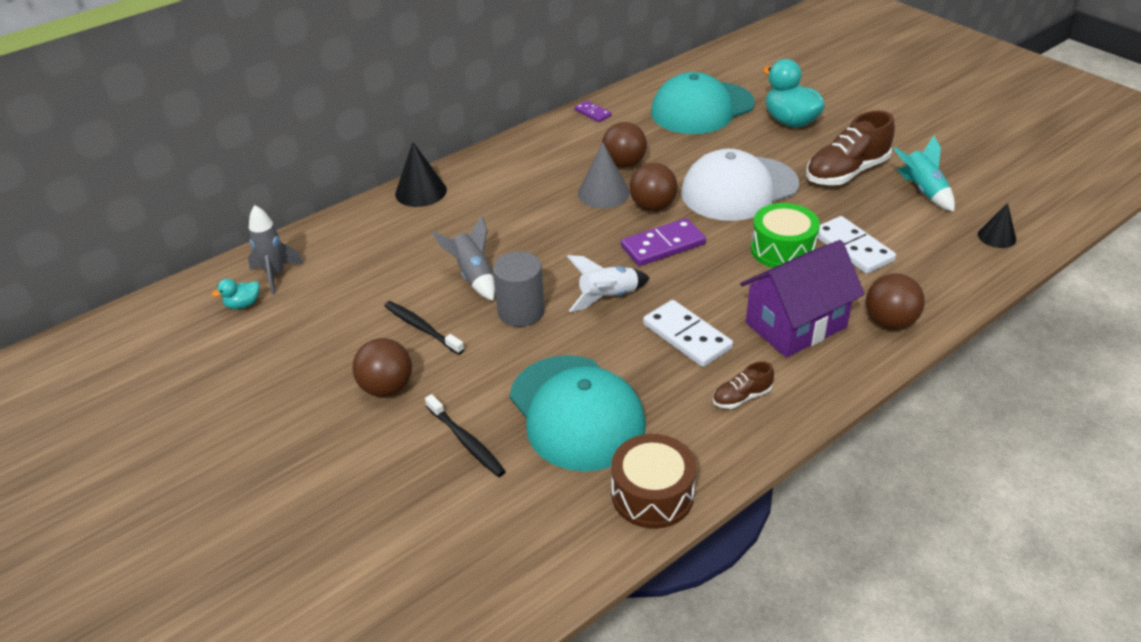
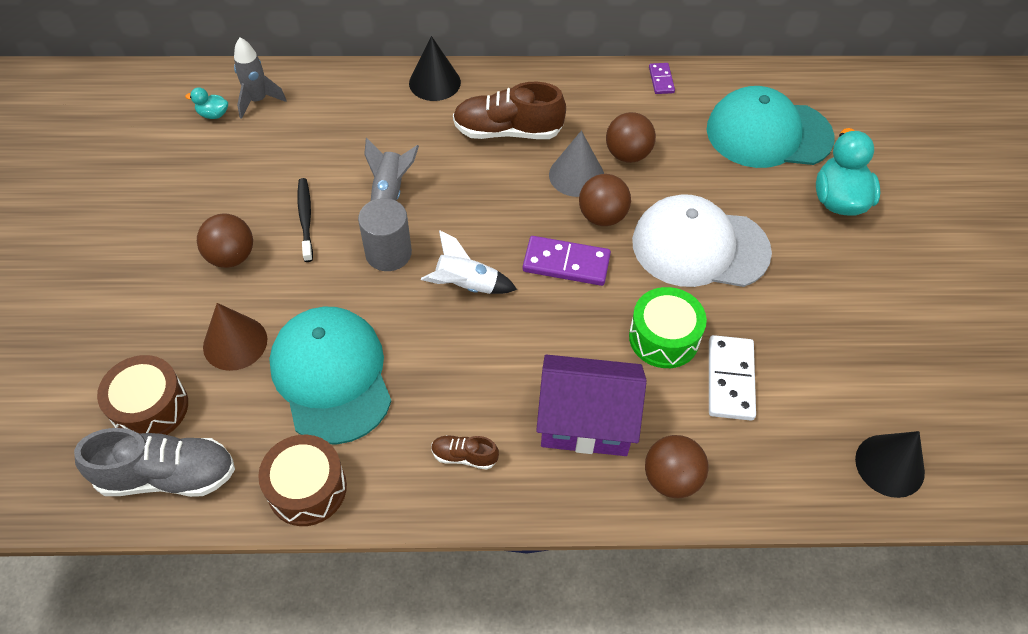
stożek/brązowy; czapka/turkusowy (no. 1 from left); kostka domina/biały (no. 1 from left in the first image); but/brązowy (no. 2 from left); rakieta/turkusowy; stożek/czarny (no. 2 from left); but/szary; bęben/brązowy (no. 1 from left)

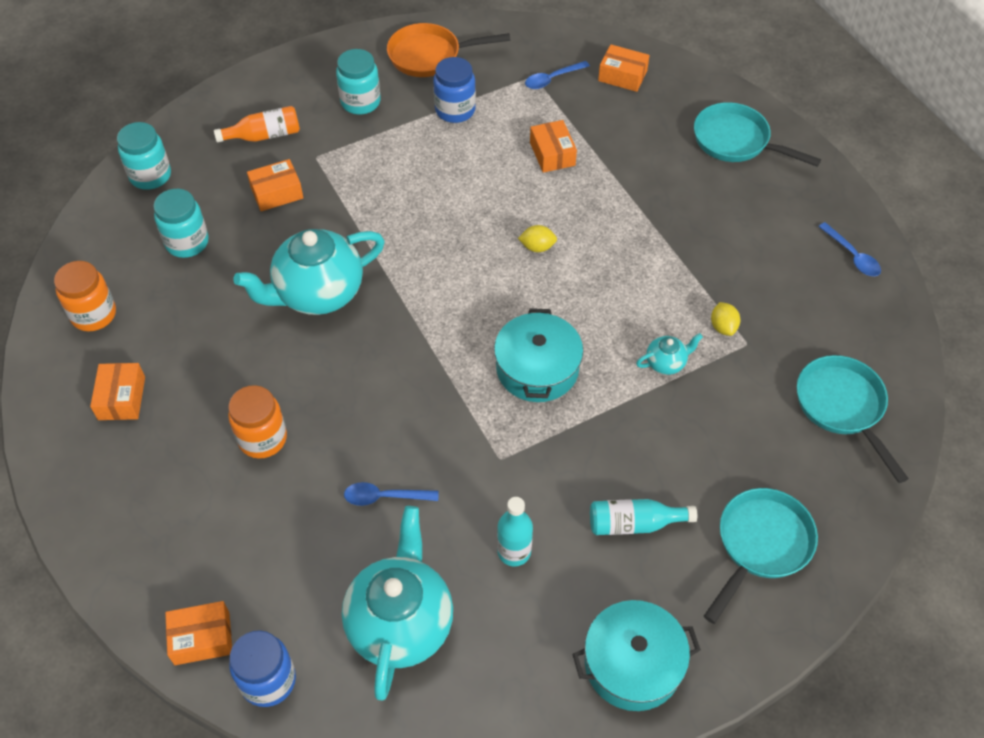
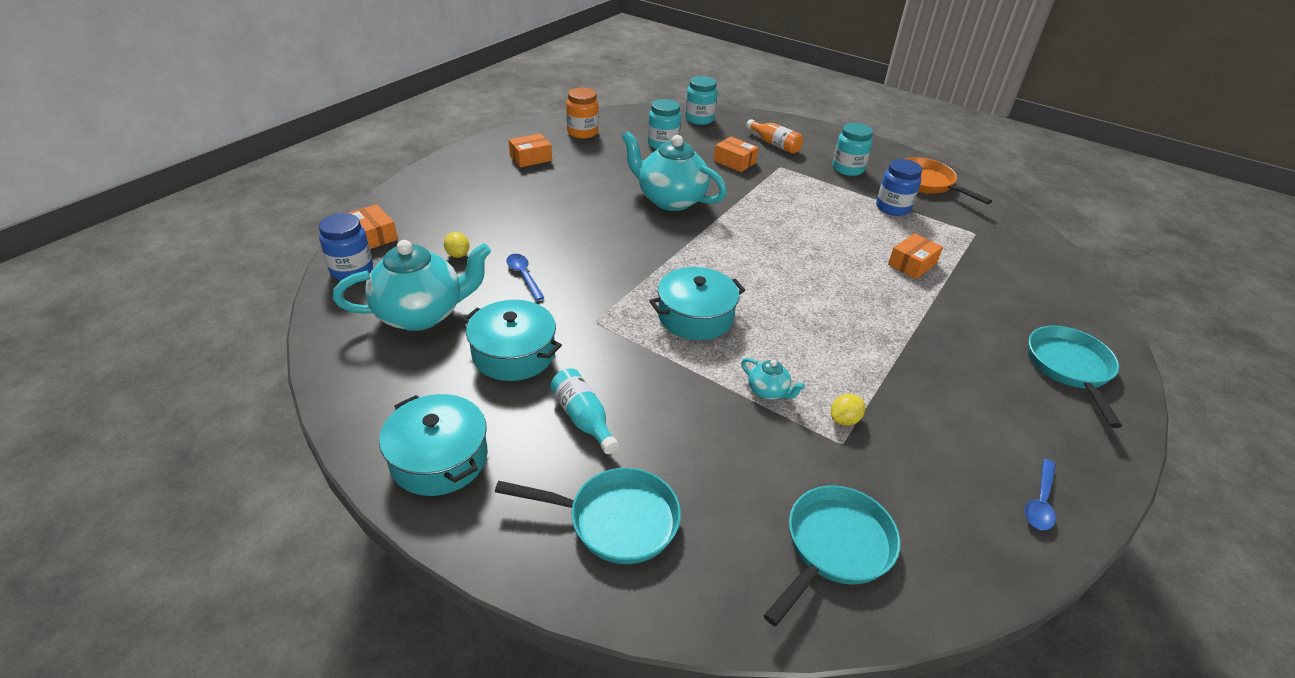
słoik/pomarańczowy (no. 2 from left in the first image); garnek/turkusowy (no. 2 from left); cytryna/żółty (no. 1 from left); łyżka/niebieski (no. 2 from left in the first image); pudełko/pomarańczowy (no. 5 from left in the first image)

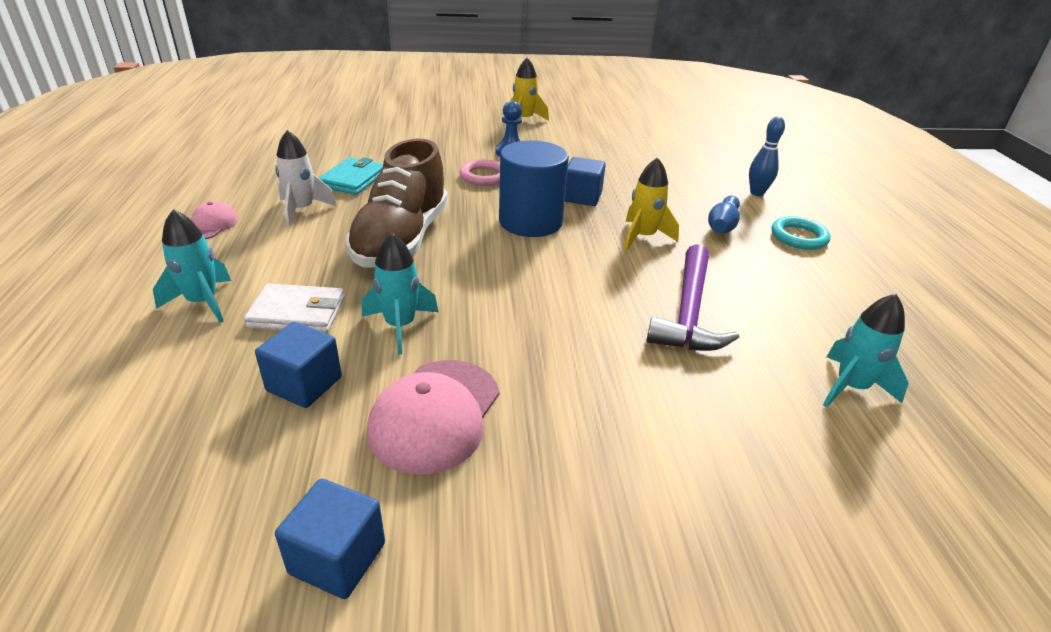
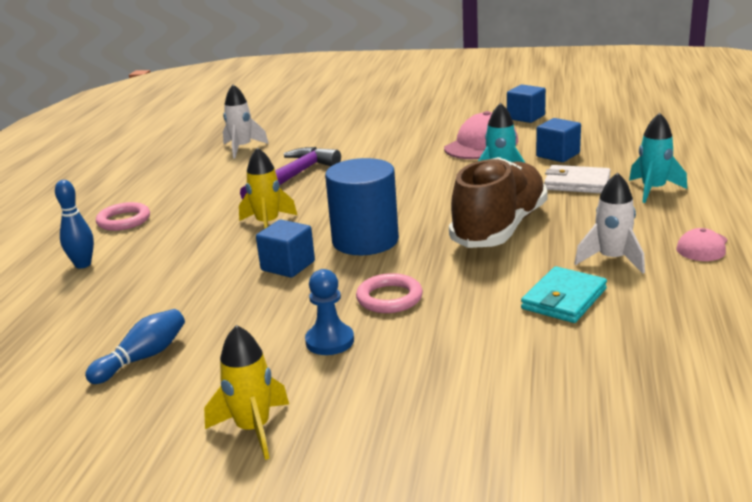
kręgiel/niebieski (no. 2 from left); pierścień/różowy (no. 1 from left); rakieta/biały (no. 1 from left)

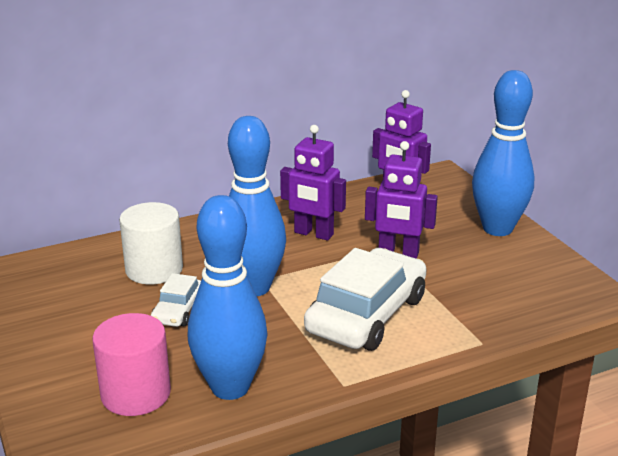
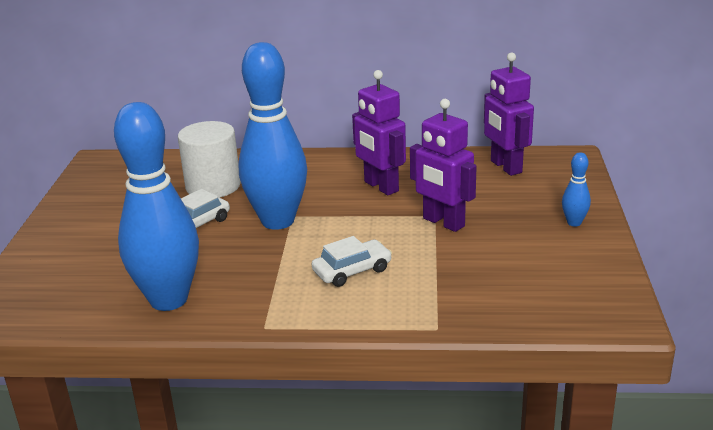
walec/różowy; samochód/biały (no. 2 from left); kręgiel/niebieski (no. 3 from left)

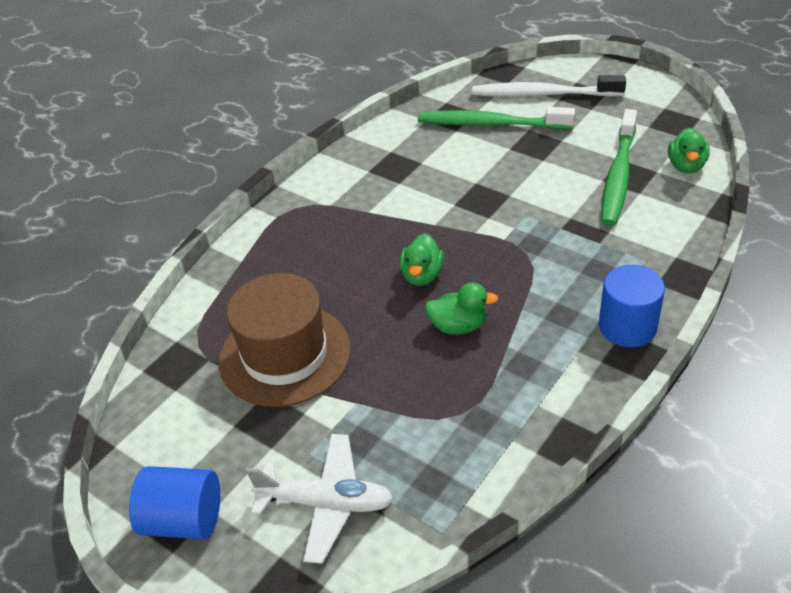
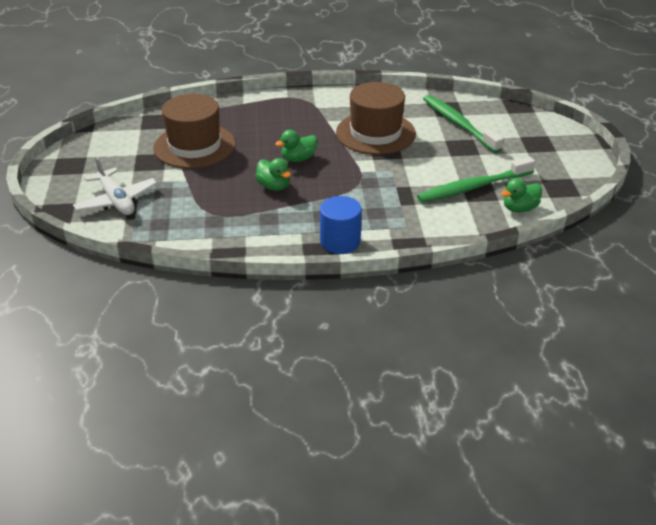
walec/niebieski (no. 1 from left in the first image); szczoteczka do zębów/biały; kapelusz/brązowy (no. 2 from left)

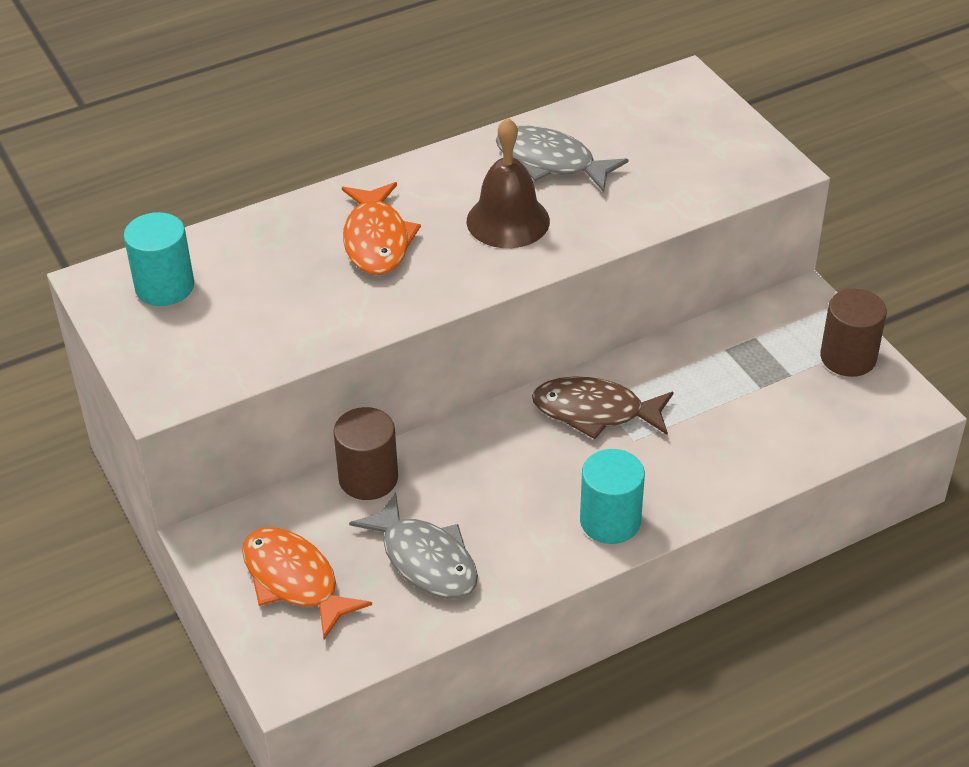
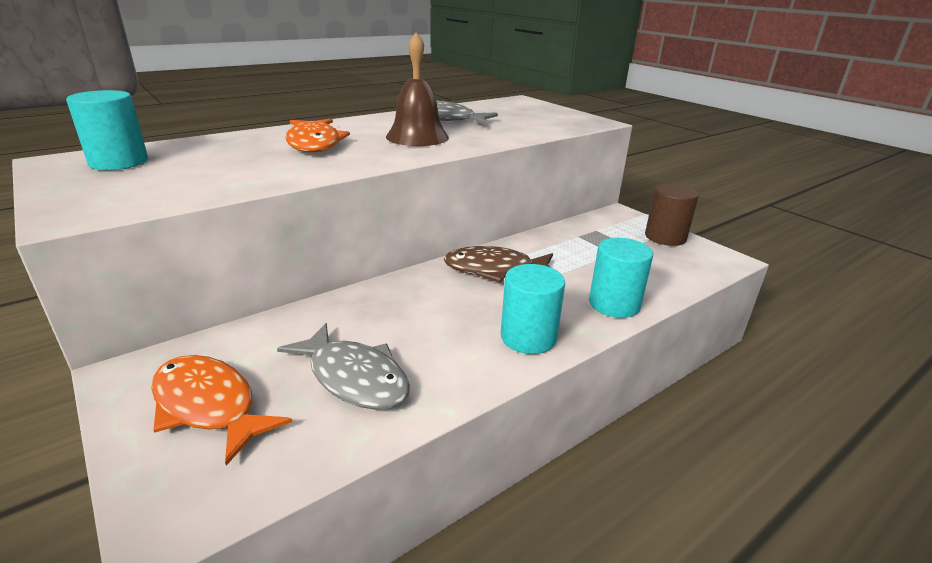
walec/brązowy (no. 1 from left in the first image); walec/turkusowy (no. 3 from left)

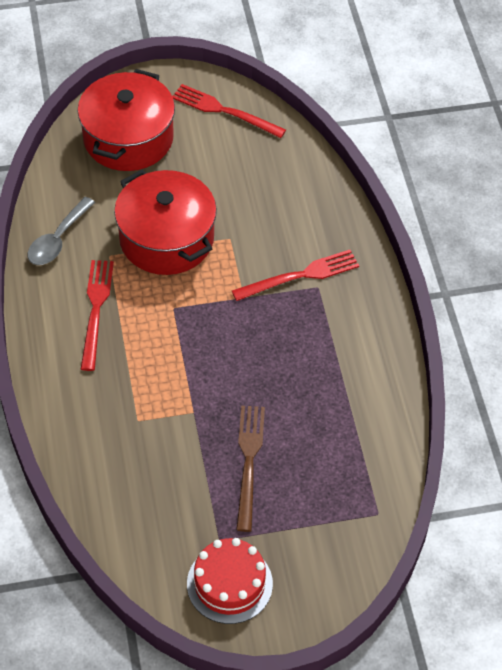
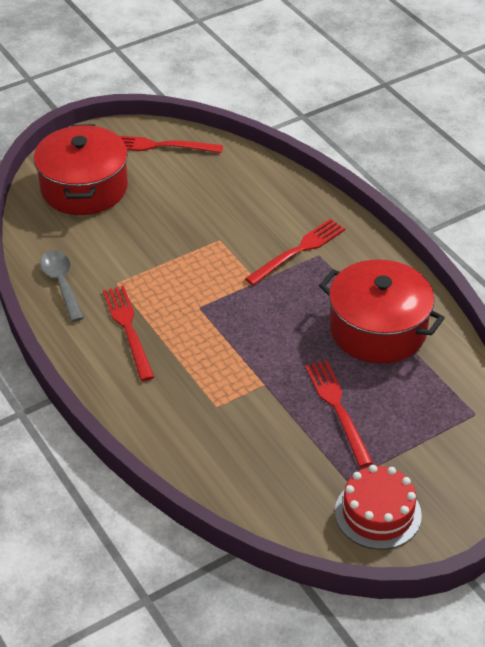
łyżka/szary; garnek/czerwony (no. 2 from left); widelec/czerwony (no. 4 from left)

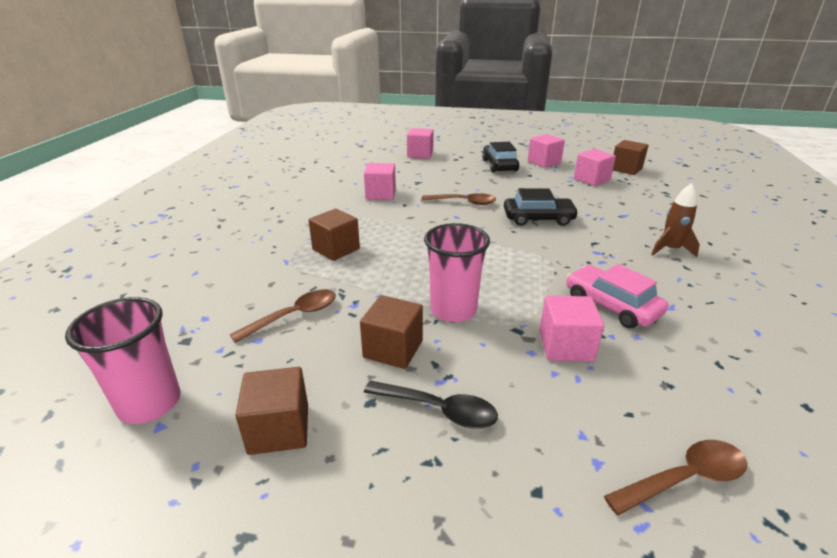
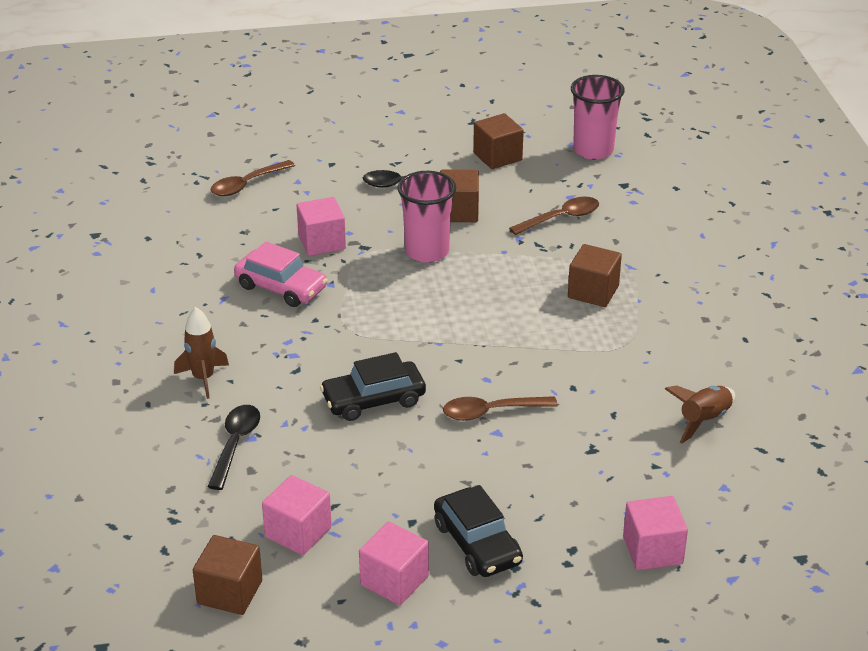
łyżka/brązowy (no. 3 from left); sześcian/różowy (no. 1 from left in the first image); łyżka/czarny (no. 1 from left); rakieta/brązowy (no. 2 from left)

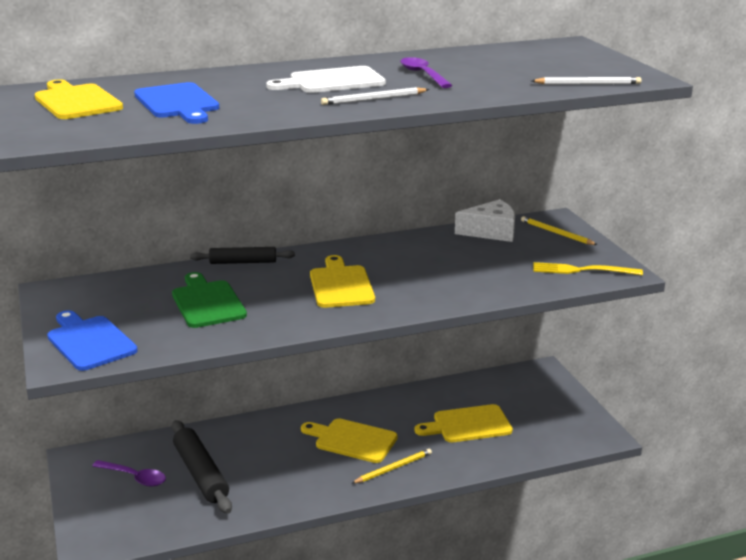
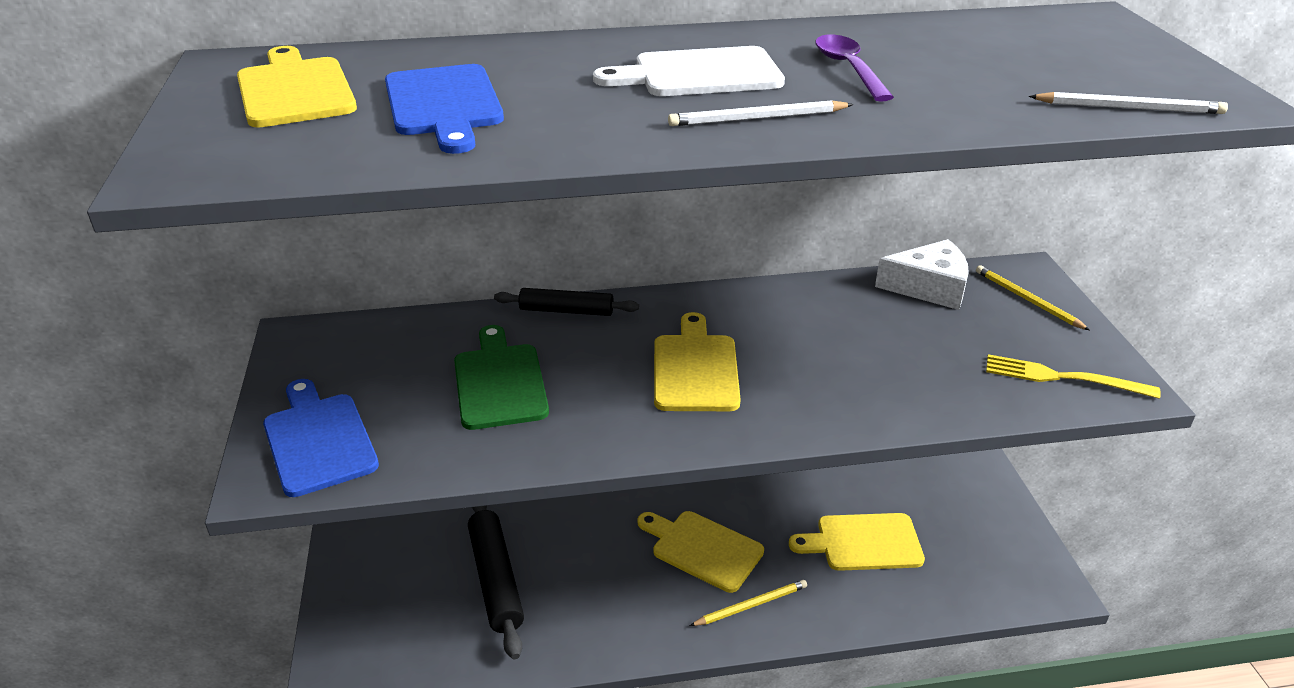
łyżka/fioletowy (no. 1 from left in the first image)

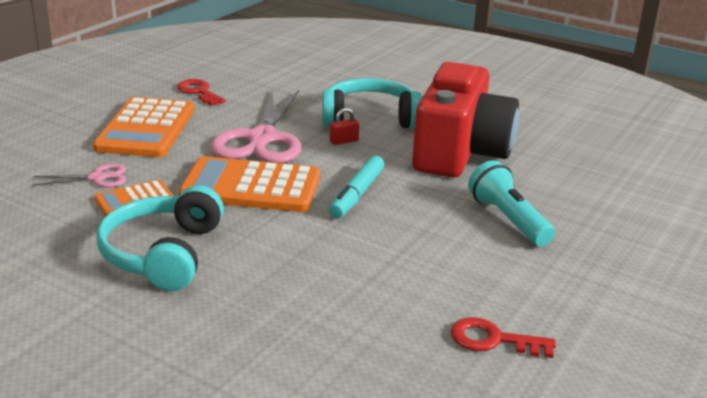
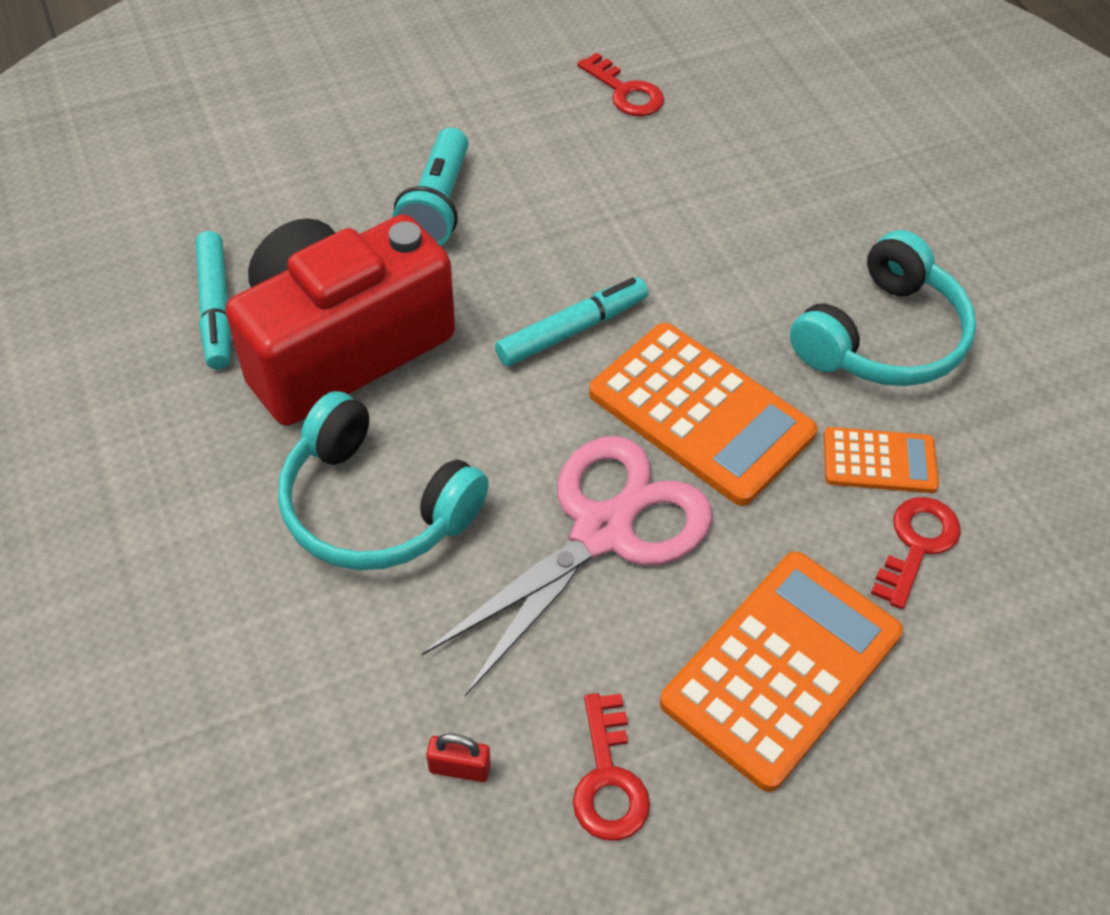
klucz/czerwony (no. 3 from left); kłódka/czerwony; flamaster/turkusowy (no. 1 from left)

